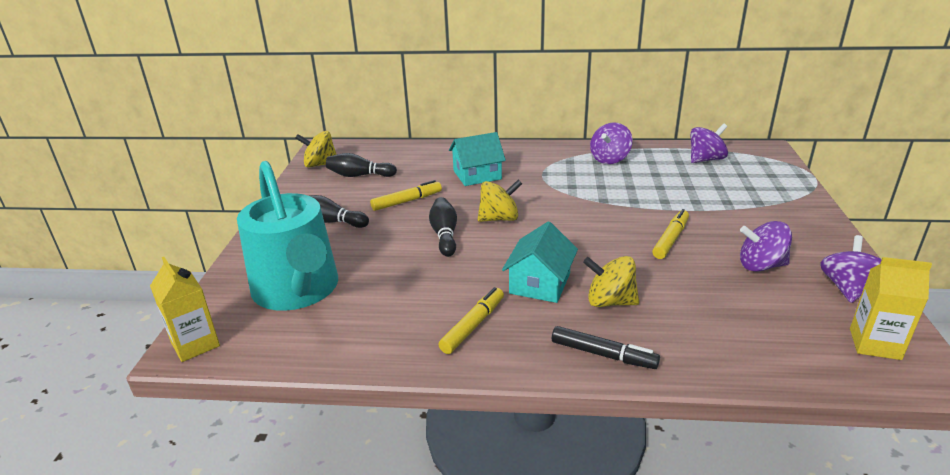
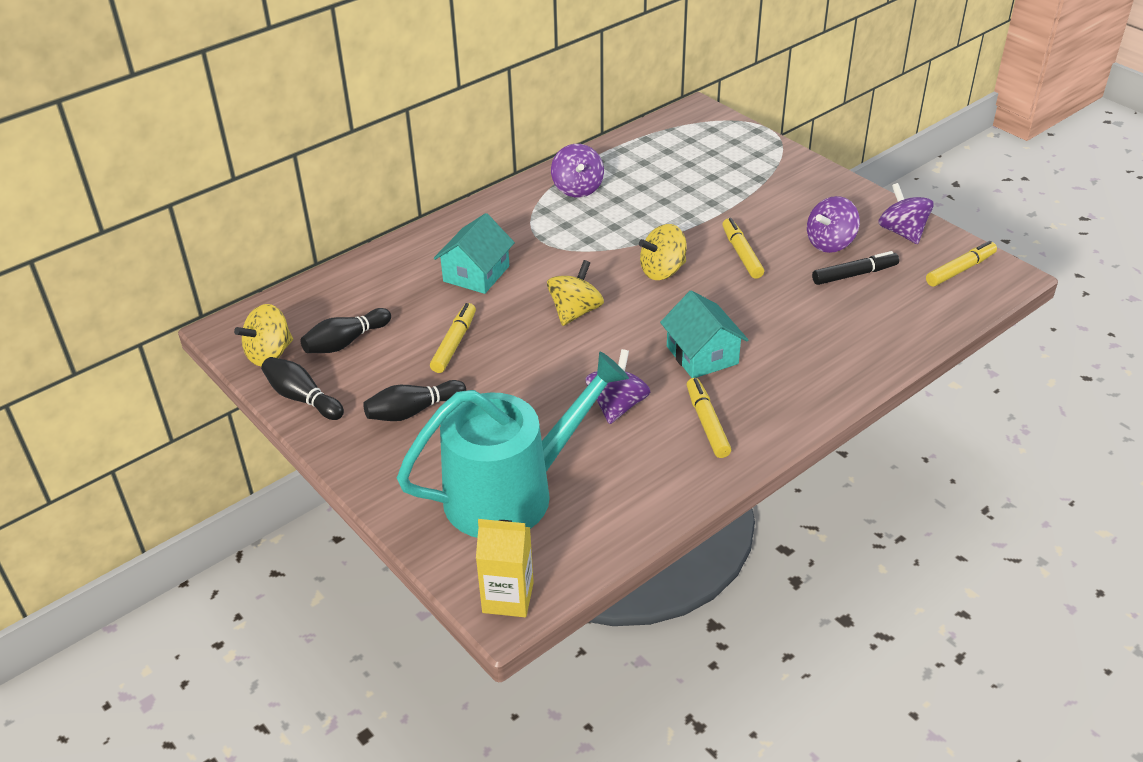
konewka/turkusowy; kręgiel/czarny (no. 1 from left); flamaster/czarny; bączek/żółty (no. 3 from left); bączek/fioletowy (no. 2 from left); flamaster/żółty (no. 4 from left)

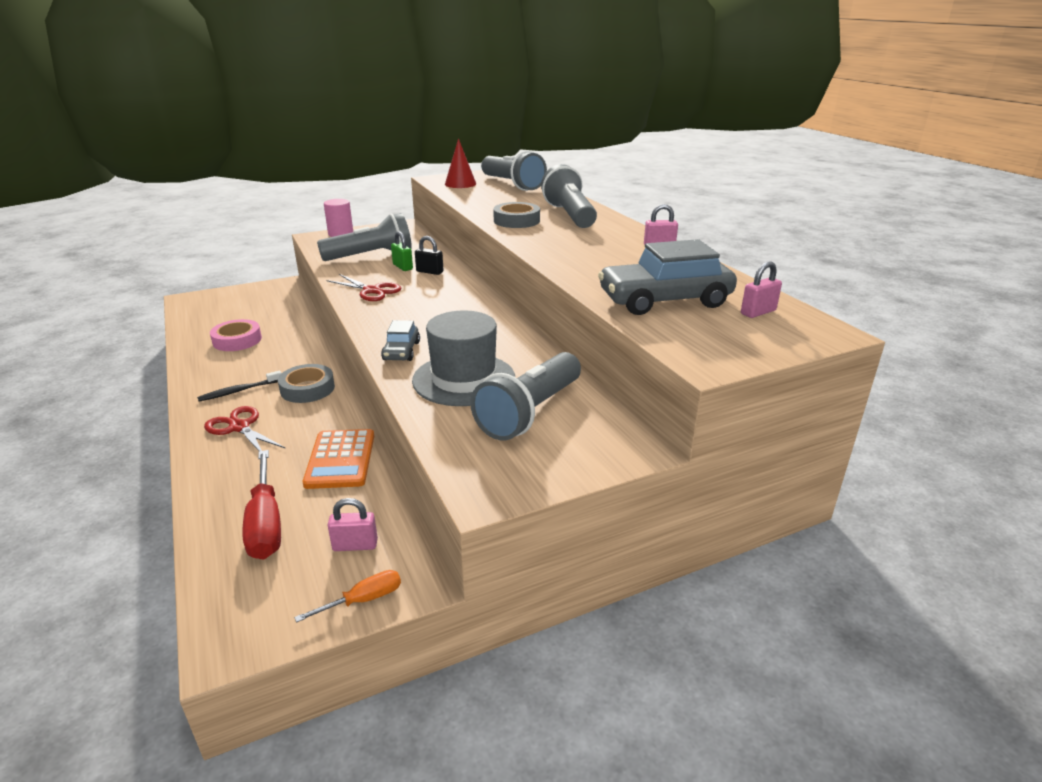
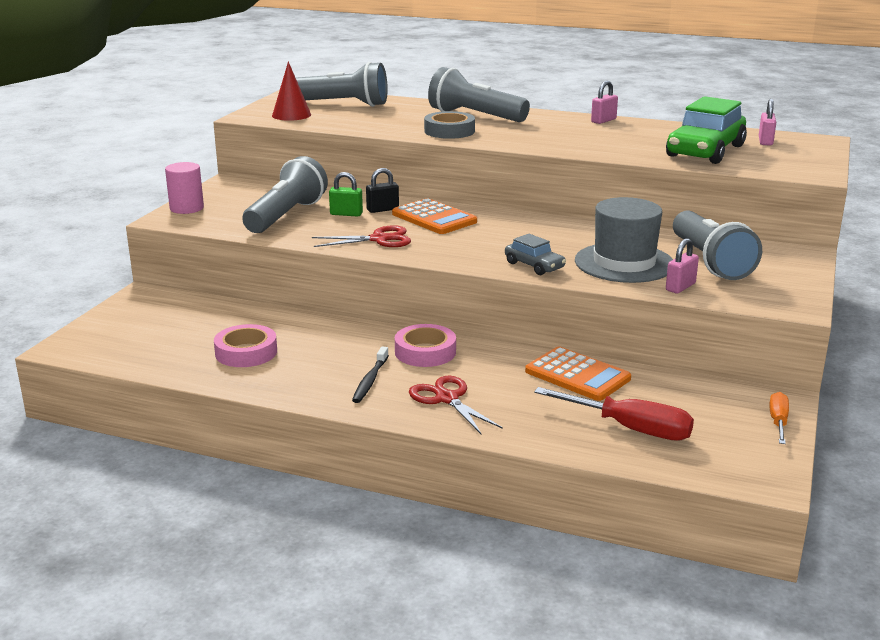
nożyczki/czerwony (no. 2 from left); taśma klejąca/różowy (no. 2 from left); kłódka/różowy (no. 2 from left); samochód/zielony; kalkulator/pomarańczowy (no. 1 from left)

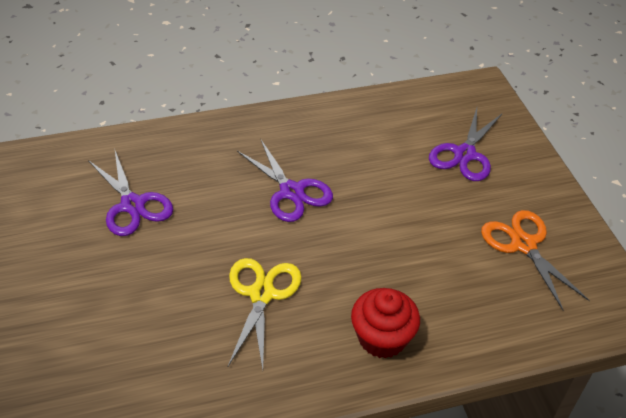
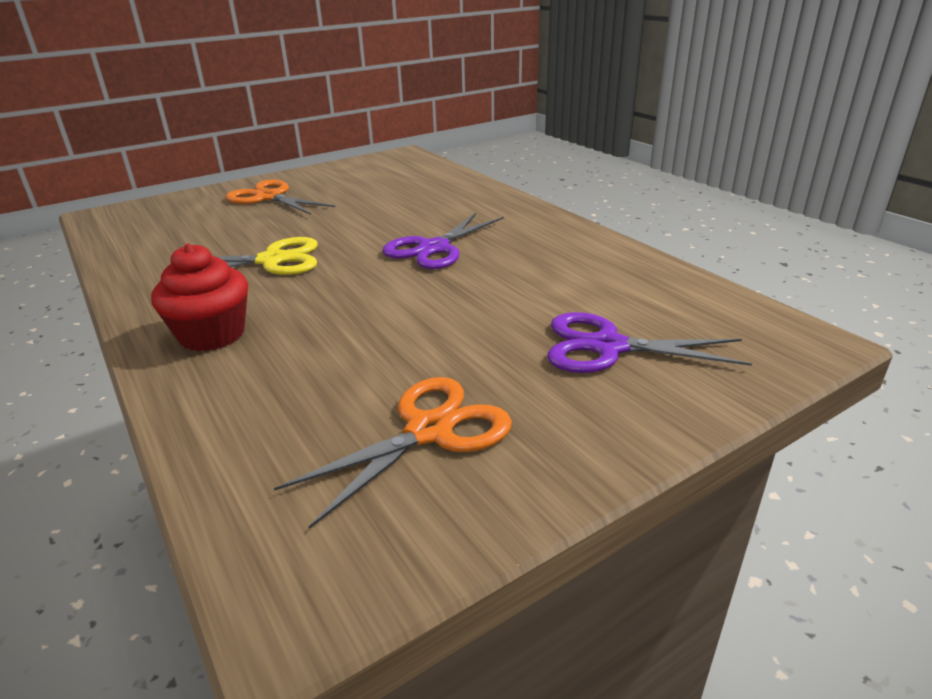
nożyczki/fioletowy (no. 1 from left in the first image); nożyczki/pomarańczowy (no. 1 from left)

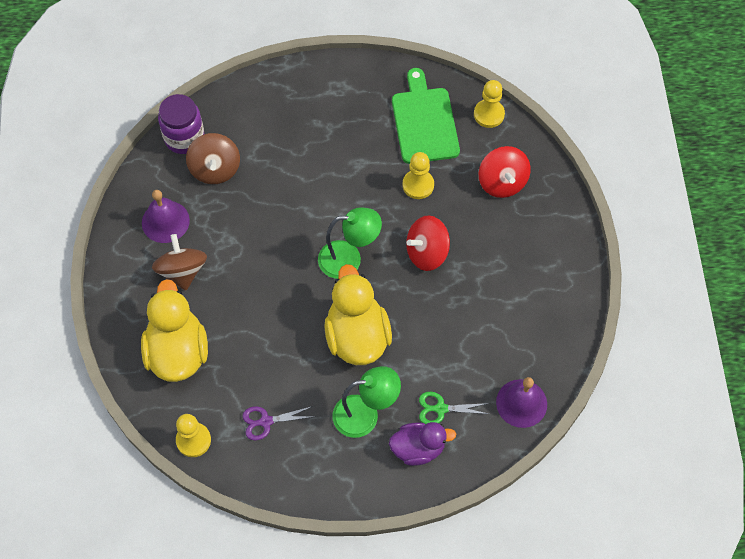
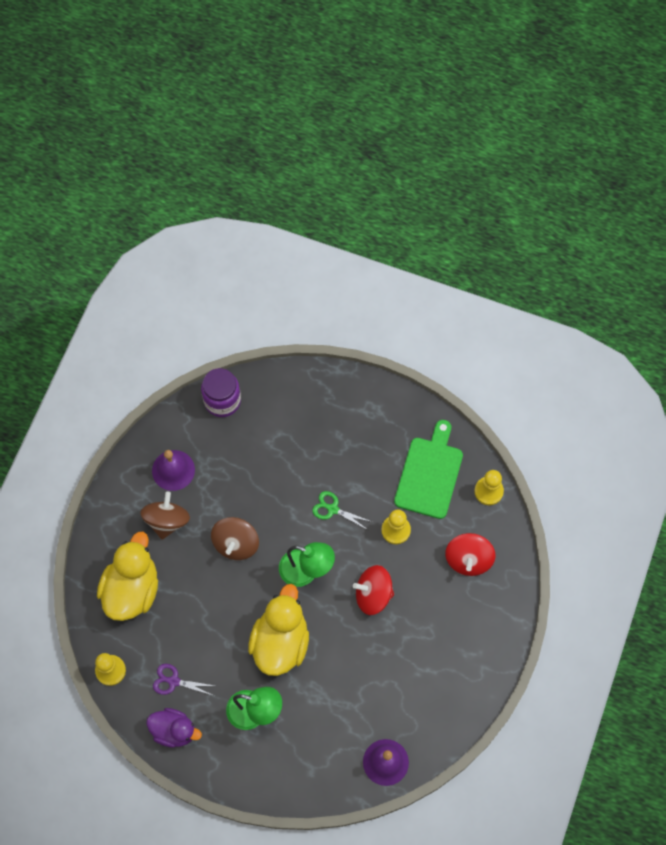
bączek/brązowy (no. 2 from left); kaczka/fioletowy; nożyczki/zielony

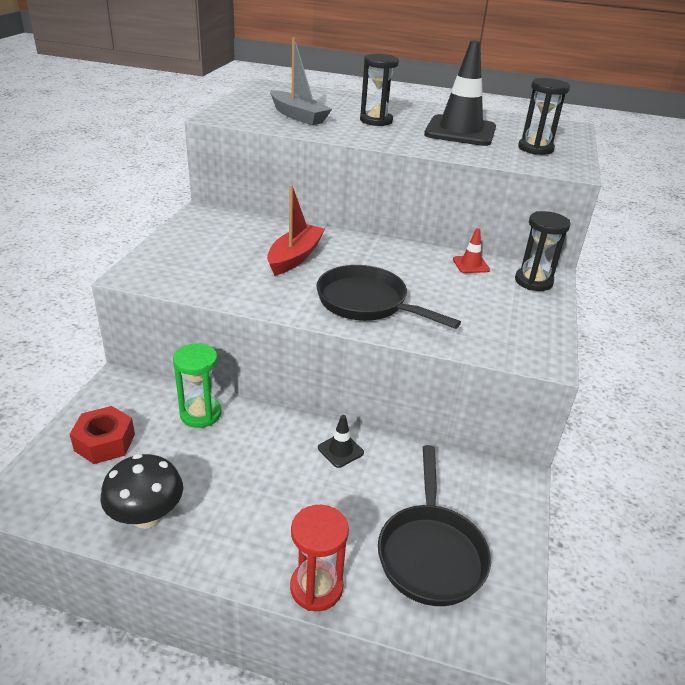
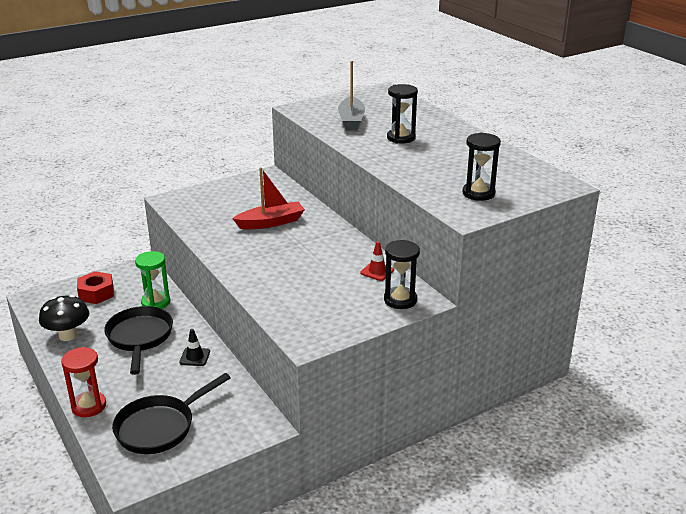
patelnia/czarny (no. 1 from left); pachołek/czarny (no. 2 from left in the first image)

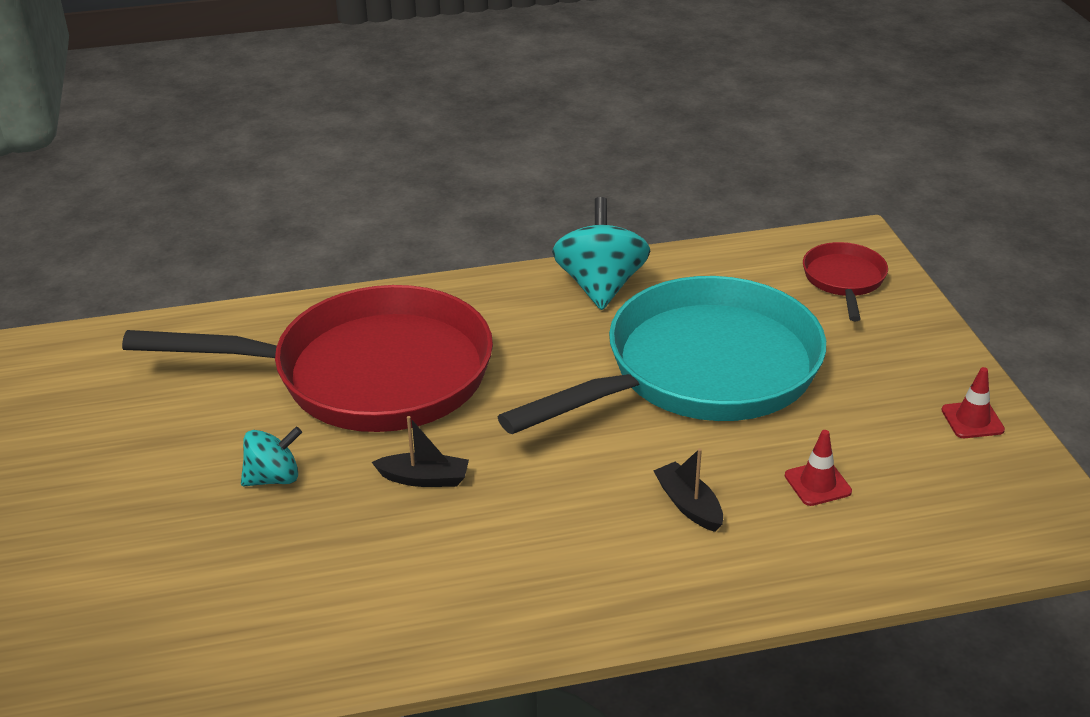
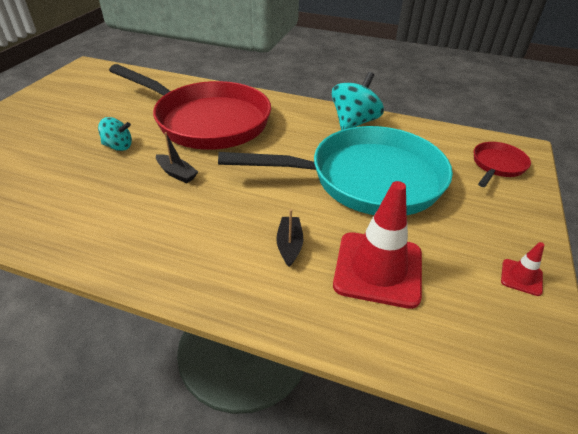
pachołek/czerwony (no. 1 from left)

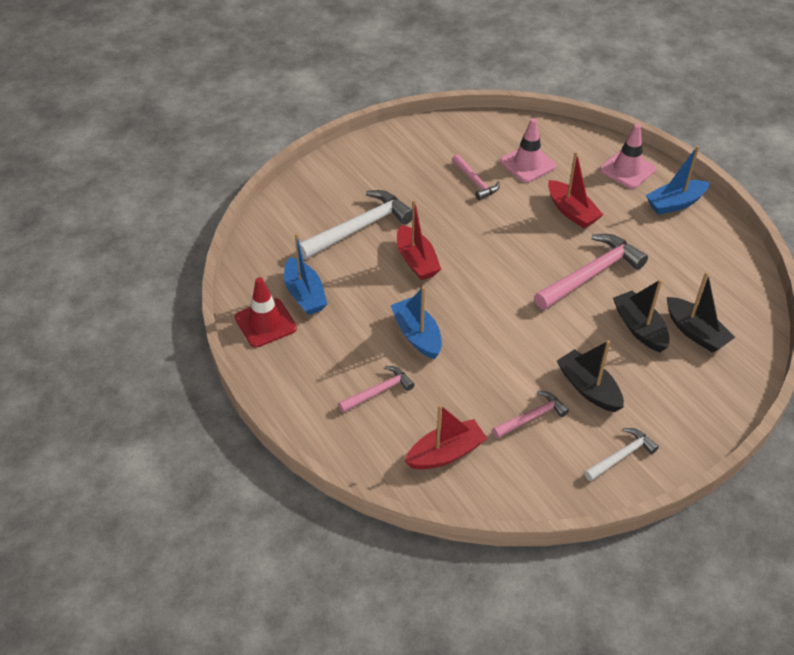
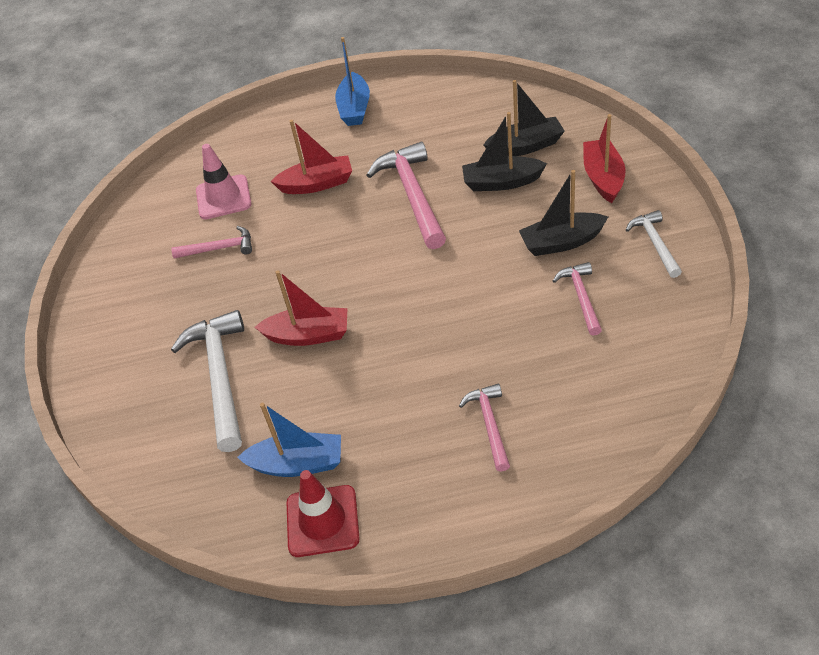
łódka/niebieski (no. 2 from left in the first image); łódka/czerwony (no. 3 from left); pachołek/różowy (no. 2 from left in the first image)

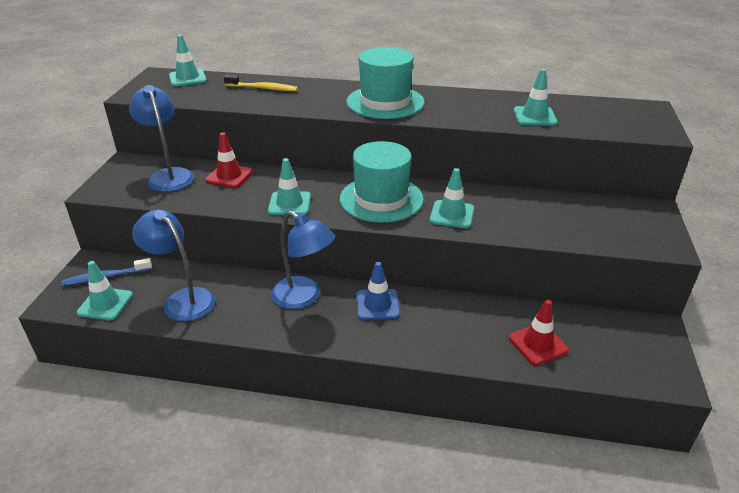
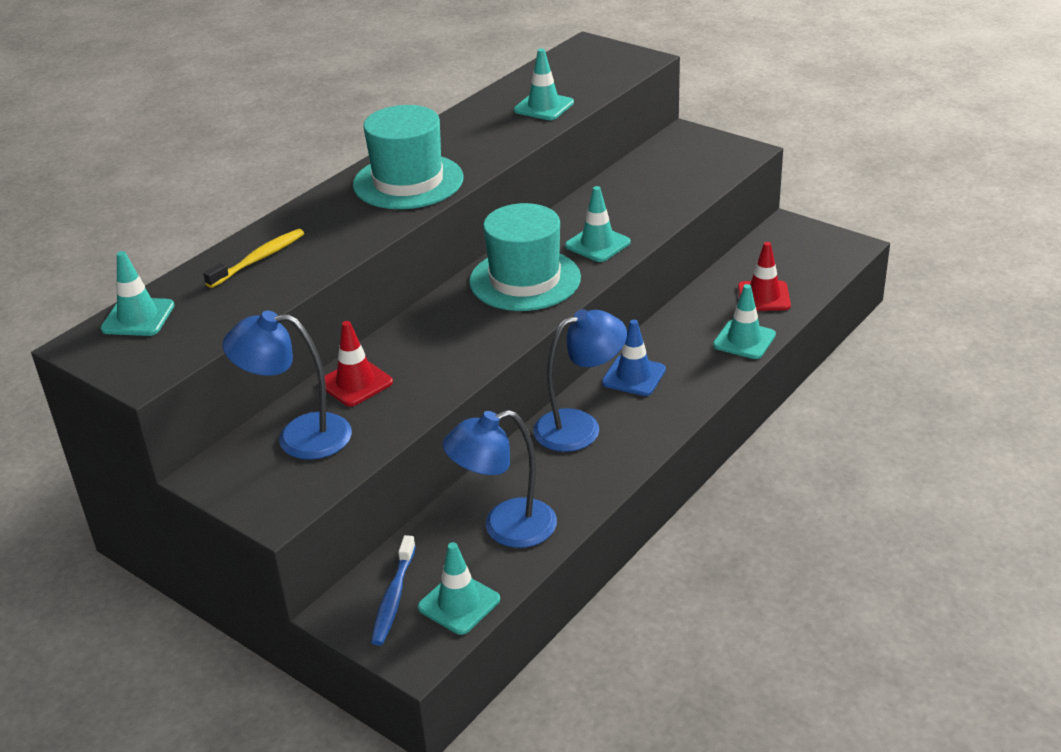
pachołek/turkusowy (no. 5 from left)

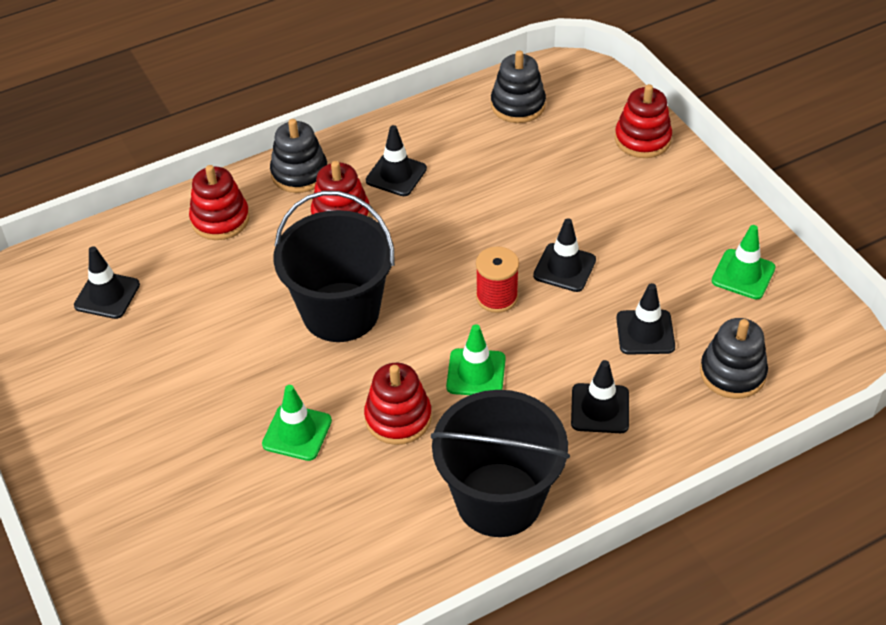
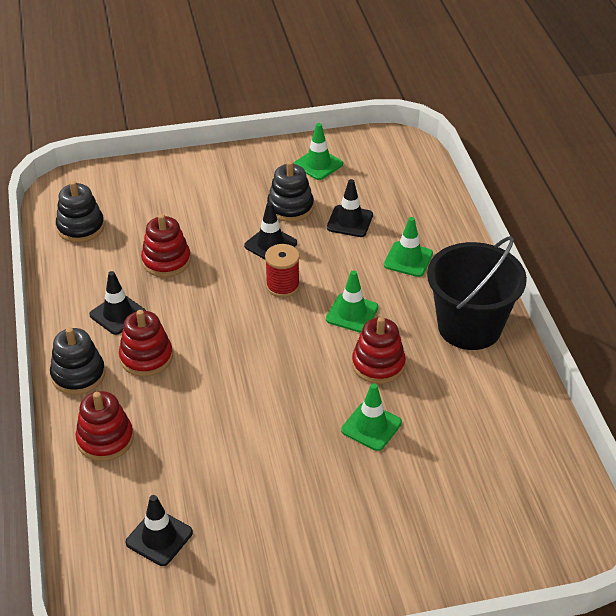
wiadro/czarny (no. 1 from left in the first image); pachołek/zielony (no. 4 from left); zabawka nakładanka/czerwony (no. 3 from left); zabawka nakładanka/czarny (no. 3 from left)

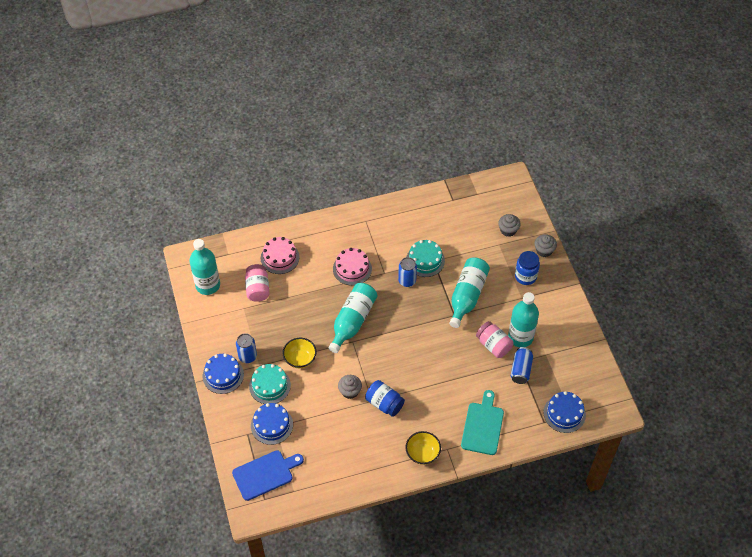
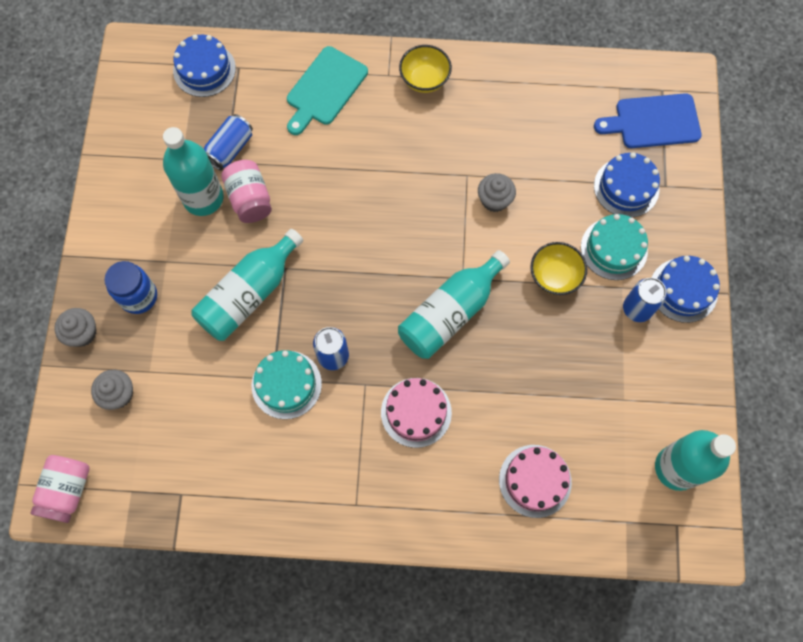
słoik/różowy (no. 1 from left); słoik/niebieski (no. 1 from left in the first image)

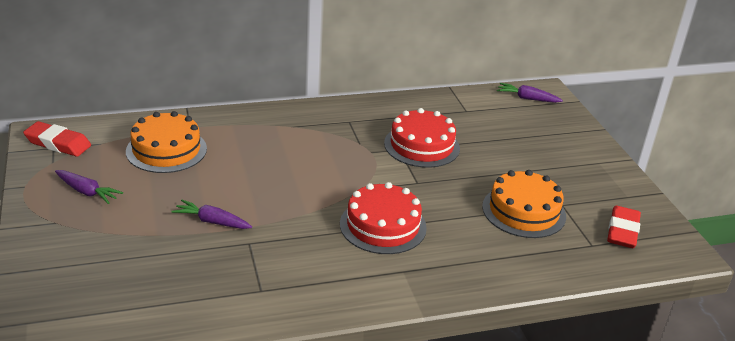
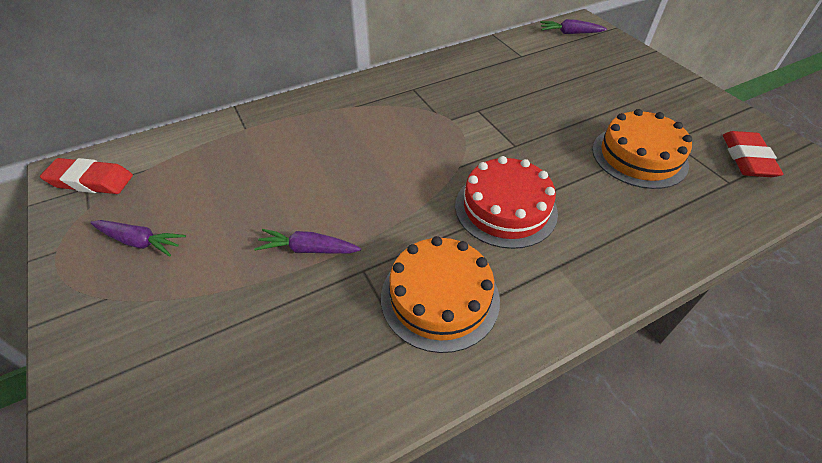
tort/pomarańczowy (no. 1 from left); tort/czerwony (no. 2 from left in the first image)

